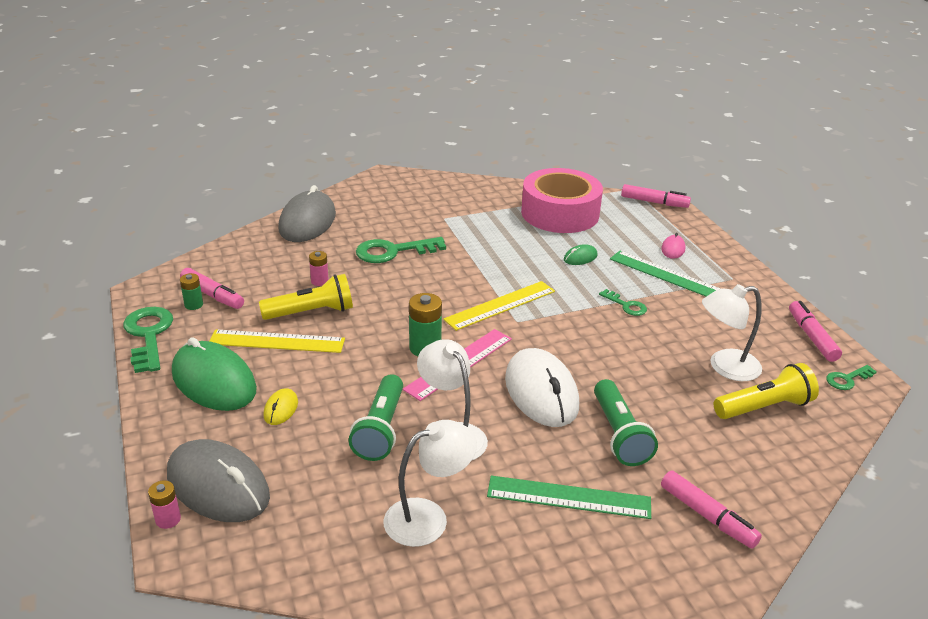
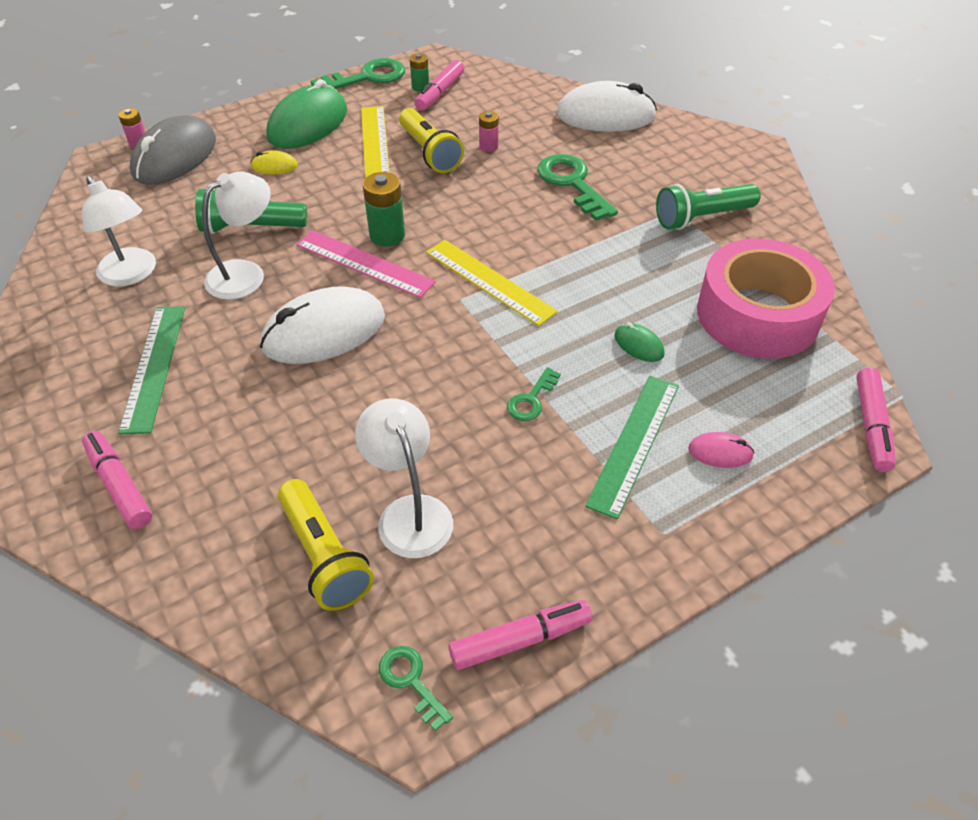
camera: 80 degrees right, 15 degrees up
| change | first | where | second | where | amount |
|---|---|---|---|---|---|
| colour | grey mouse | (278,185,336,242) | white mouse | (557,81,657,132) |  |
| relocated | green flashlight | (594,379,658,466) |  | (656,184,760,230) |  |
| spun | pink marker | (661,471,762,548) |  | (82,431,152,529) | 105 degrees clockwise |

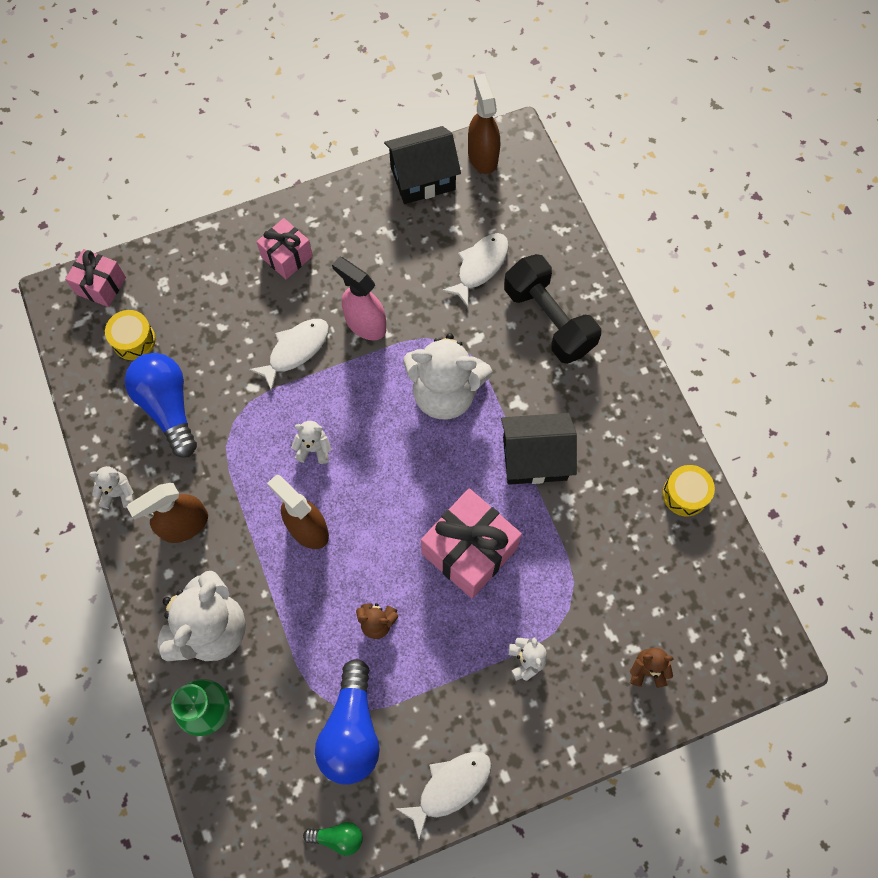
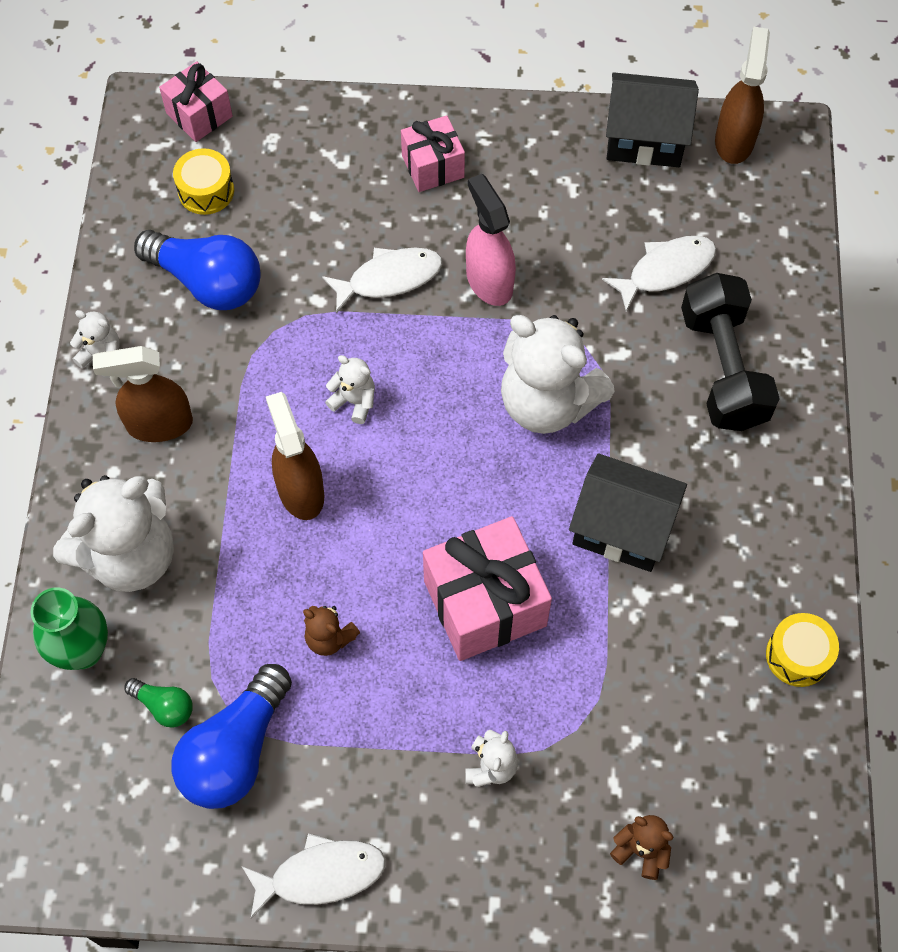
camera: 25 degrees right, 5 degrees down
| change | first | where | second | where | amount |
|---|---|---|---|---|---|
| spun | blue light bulb | (125,353,197,458) |  | (134,230,261,310) | 120 degrees clockwise |
| relocated | green light bulb | (303,822,363,856) |  | (125,678,193,728) |  |

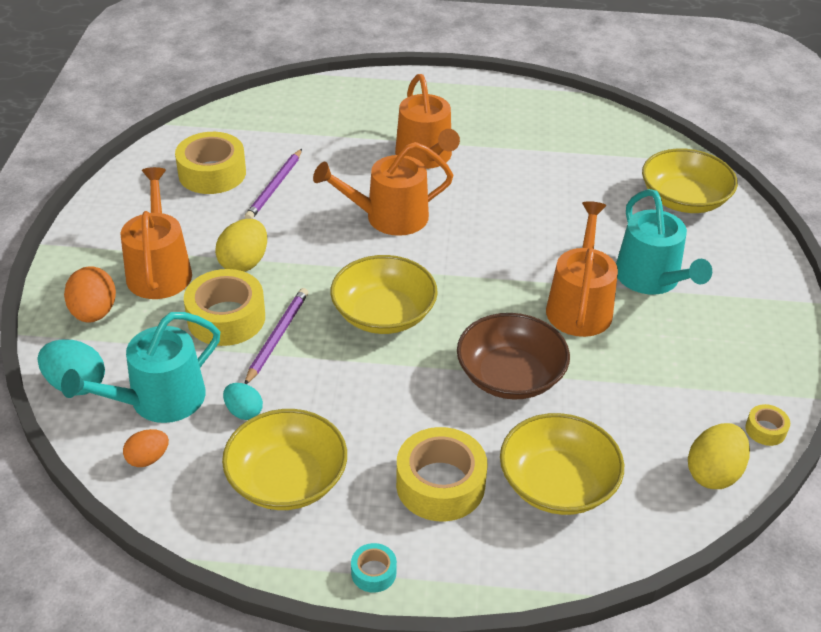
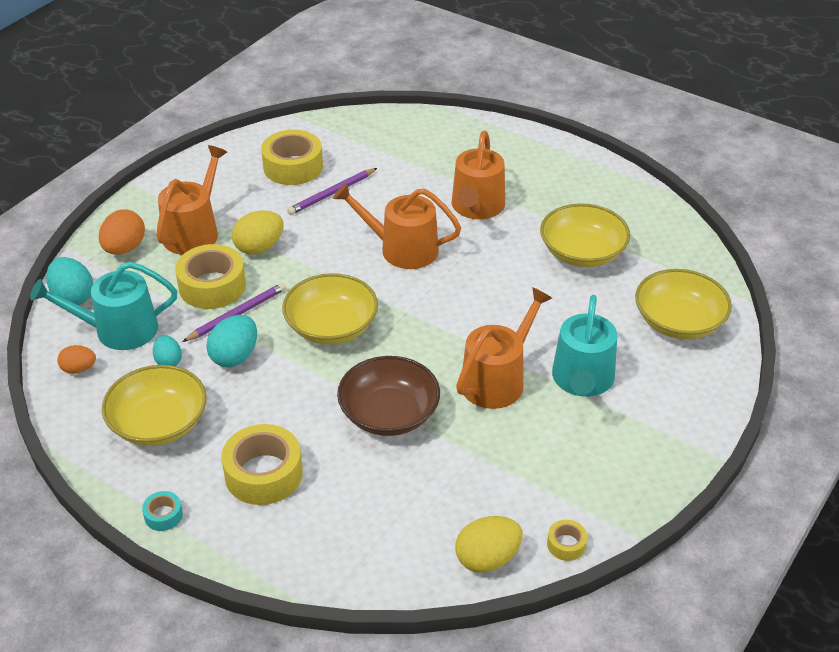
camera: 30 degrees right, 0 degrees up
| change | first | where | second | where | amount |
|---|---|---|---|---|---|
| relocated | yellow bowl | (500,413,624,515) |  | (540,203,630,267) |  |
| appeared |  |  | turquoise egg | (206,315,257,367) |  |

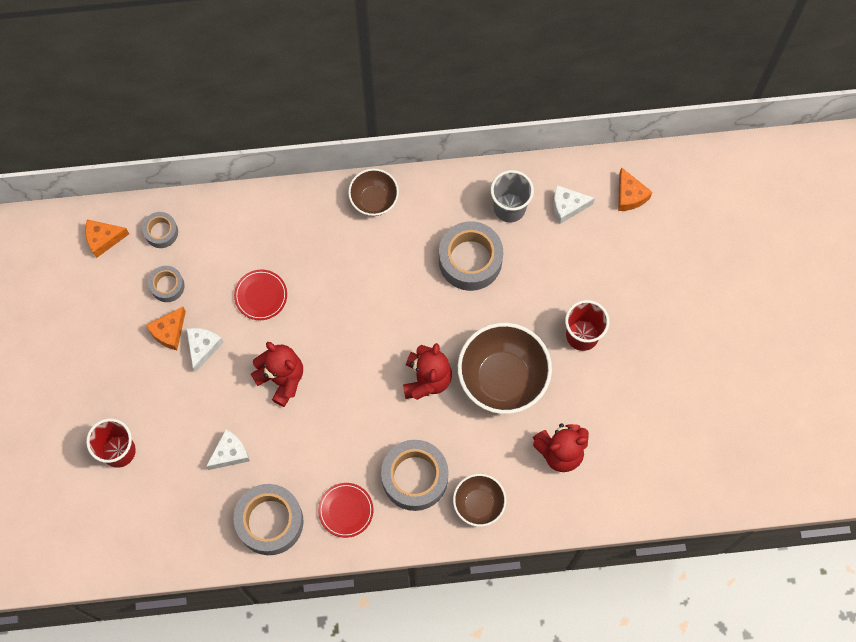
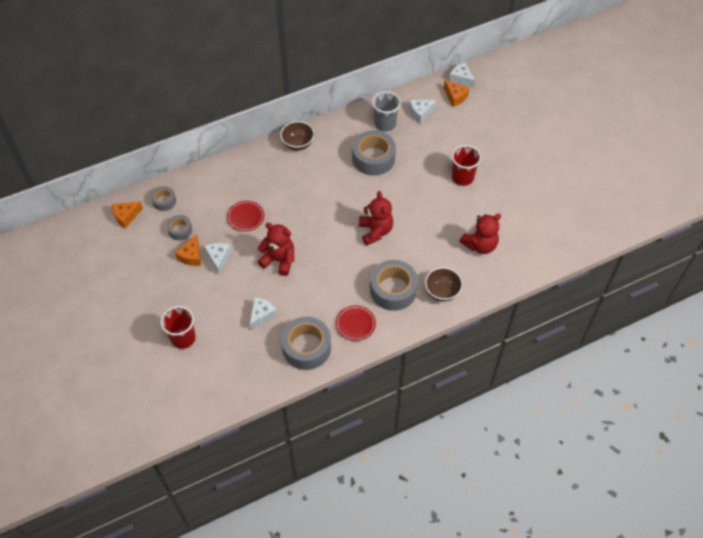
camera: 20 degrees left, 15 degrees down
| change | first | where | second | where | amount |
|---|---|---|---|---|---|
| missing | brown bowl | (458,323,552,414) |  |  |  |
| appeared |  |  | white cheese | (449,62,475,88) |  |

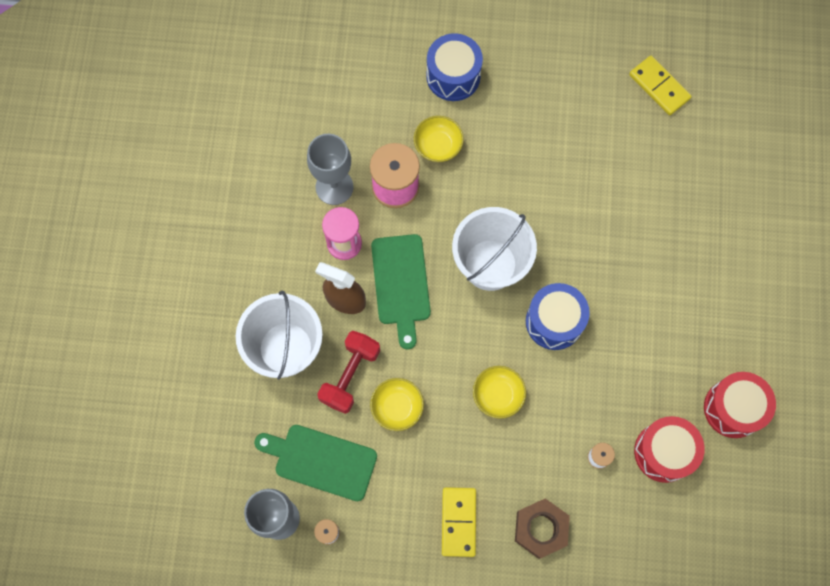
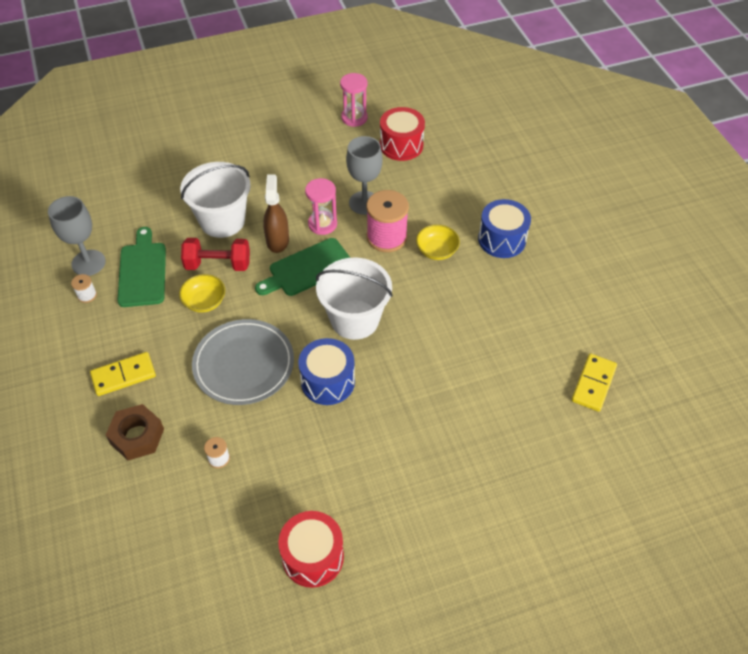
camera: 65 degrees right, 20 degrees down
| change | first | where | second | where | amount |
|---|---|---|---|---|---|
| exchanged | yellow bowl | (473,366,526,419) | grey plate | (192,319,294,405) |  |
| relocated | red drum | (634,416,705,483) |  | (380,107,425,161) |  |
| appeared |  |  | pink hourglass | (340,73,368,127) |  |

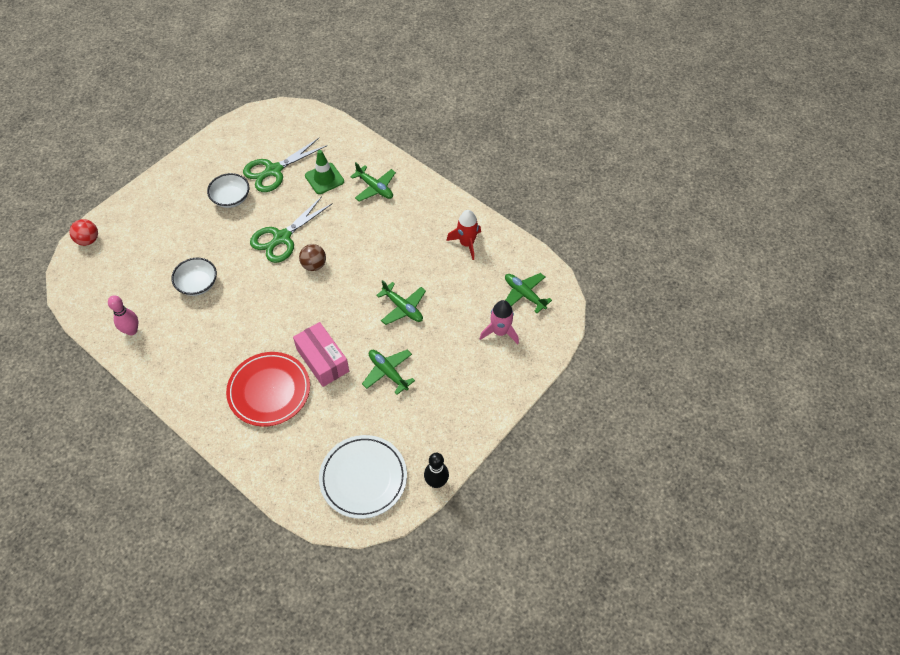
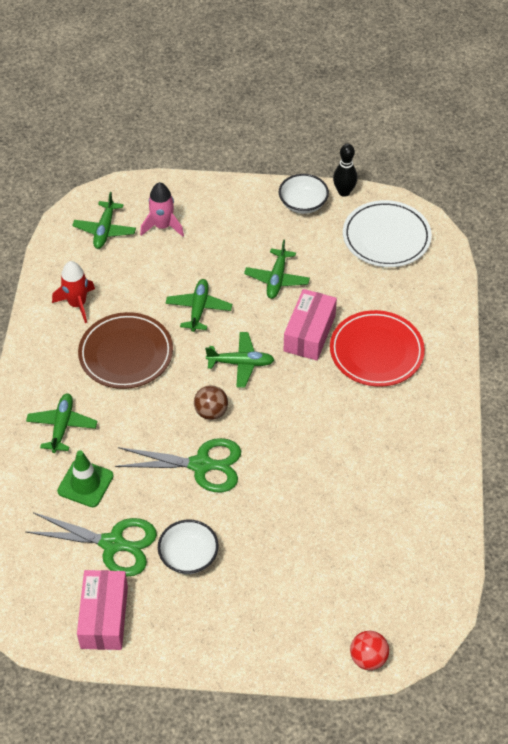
camera: 125 degrees left, 5 degrees down
| change | first | where | second | where | amount |
|---|---|---|---|---|---|
| missing | pink bowling pin | (108,295,138,335) |  |  |  |
| relocated | white bowl | (171,257,217,296) |  | (279,174,329,214) |  |
| appeared |  |  | pink box | (77,570,128,650) |  |
| appeared |  |  | brown plate | (78,312,173,389) |  |
| appeared |  |  | green plane | (205,332,275,388) |  |

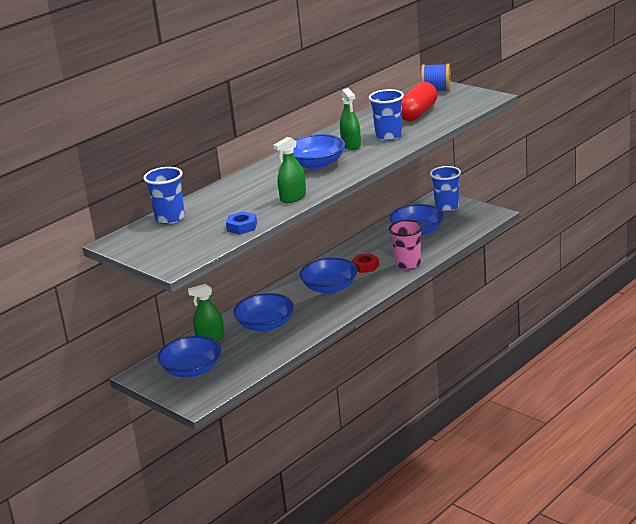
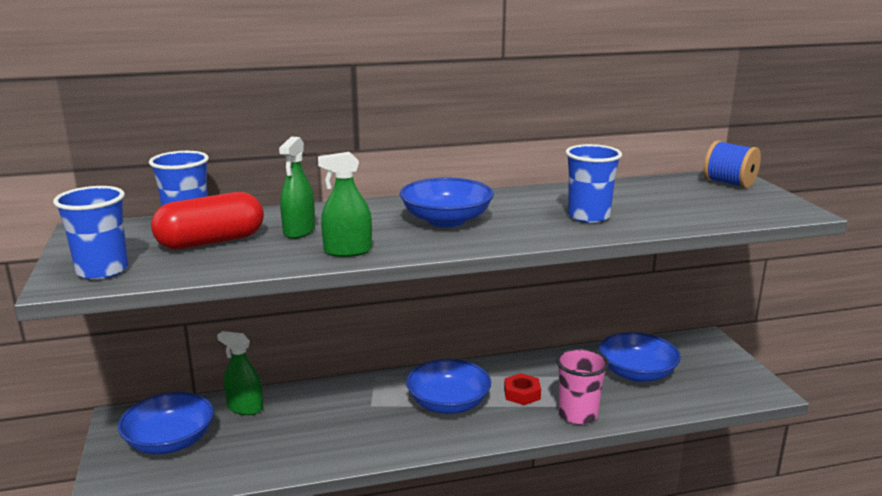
camera: 30 degrees right, 5 degrees down
| change | first | where | second | where | amount |
|---|---|---|---|---|---|
| missing | blue nut | (226,211,257,235) |  |  |  |
| missing | blue bowl | (233,293,294,331) |  |  |  |
| relocated | green spray bottle | (340,88,361,150) |  | (279,137,315,239) |  |
| relocated | red capsule | (402,82,437,121) |  | (151,192,264,250) |  |
| relocated | blue cup | (430,166,461,211) |  | (53,186,128,280) |  |

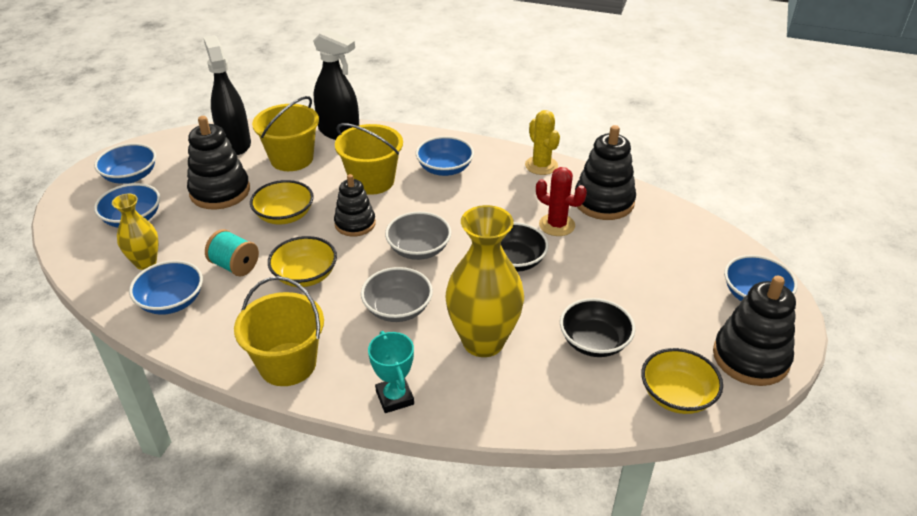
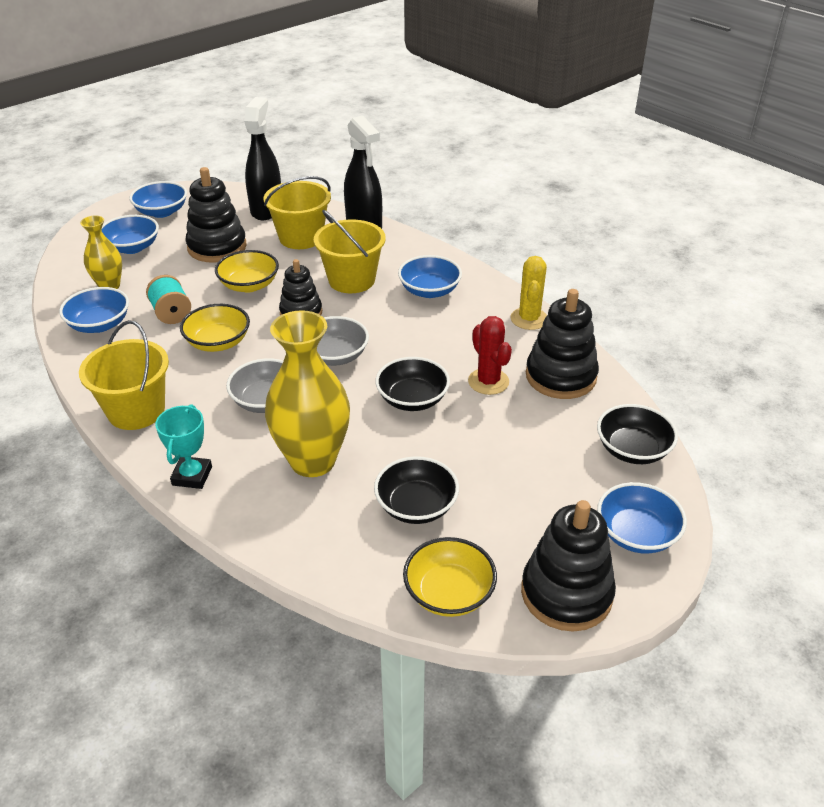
camera: 30 degrees right, 0 degrees up
| change | first | where | second | where | amount |
|---|---|---|---|---|---|
| appeared |  |  | black bowl | (597,404,678,464) |  |

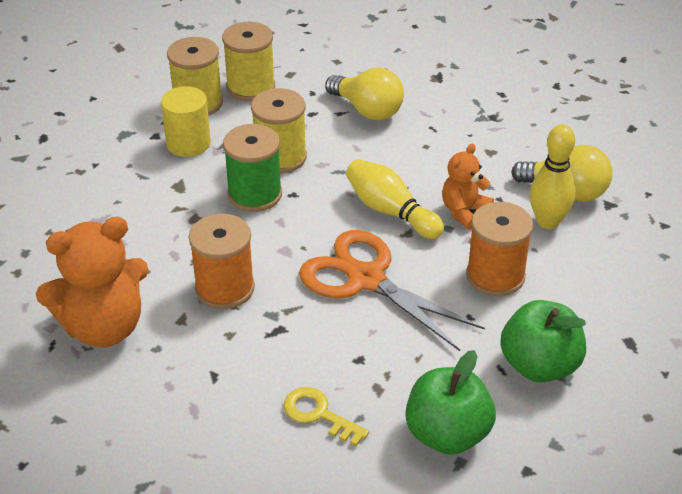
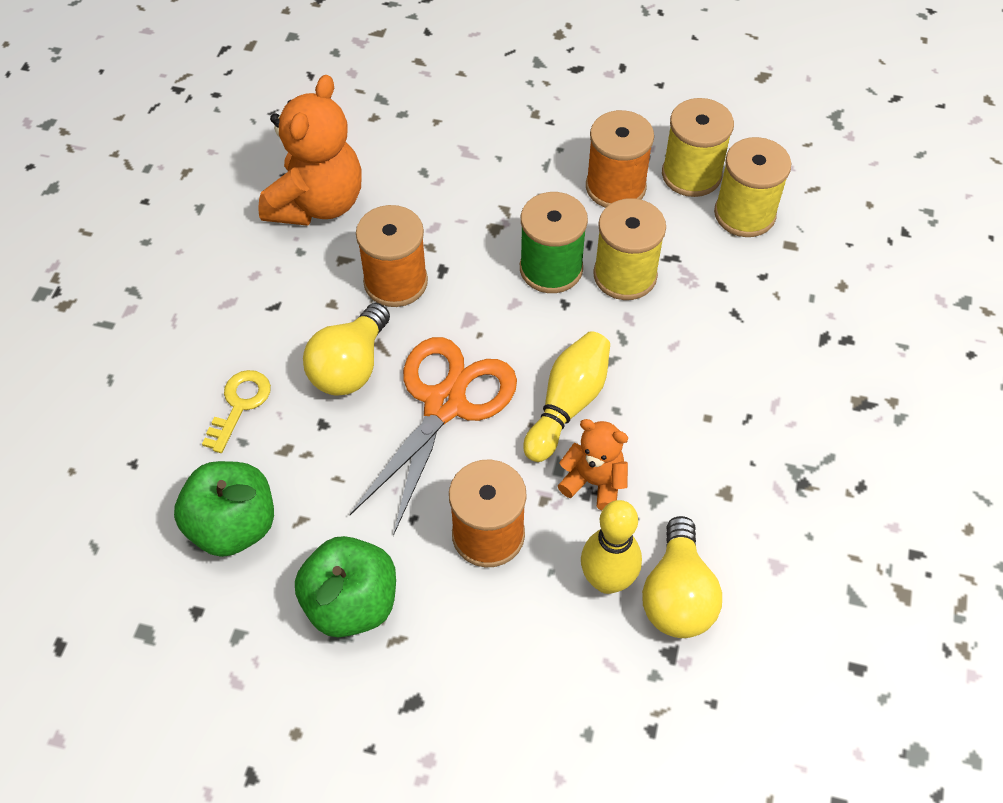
camera: 75 degrees right, 15 degrees up
| change | first | where | second | where | amount |
|---|---|---|---|---|---|
| spun | orange teddy bear | (36,217,149,347) |  | (258,75,362,226) | 120 degrees counterclockwise |
| exchanged | yellow cylinder | (161,86,211,157) | orange spool | (586,110,654,208) |  |
| relocated | yellow light bulb | (325,67,404,120) |  | (303,303,390,396) |  |

